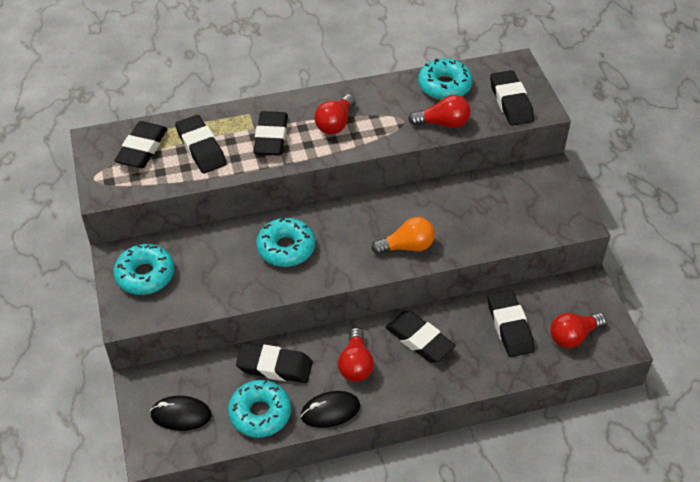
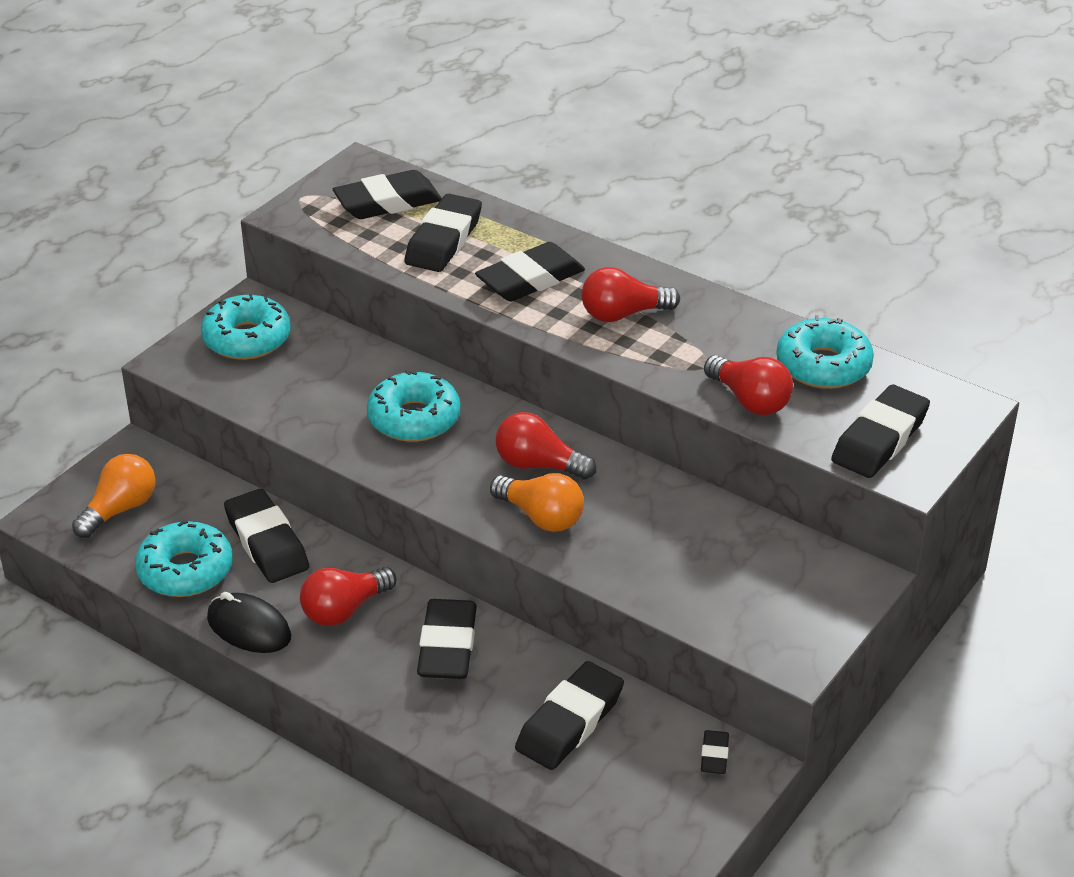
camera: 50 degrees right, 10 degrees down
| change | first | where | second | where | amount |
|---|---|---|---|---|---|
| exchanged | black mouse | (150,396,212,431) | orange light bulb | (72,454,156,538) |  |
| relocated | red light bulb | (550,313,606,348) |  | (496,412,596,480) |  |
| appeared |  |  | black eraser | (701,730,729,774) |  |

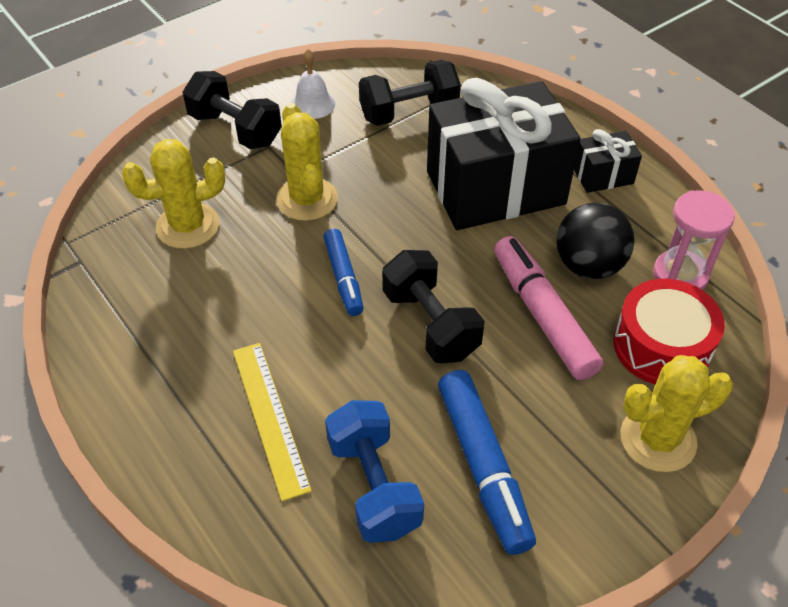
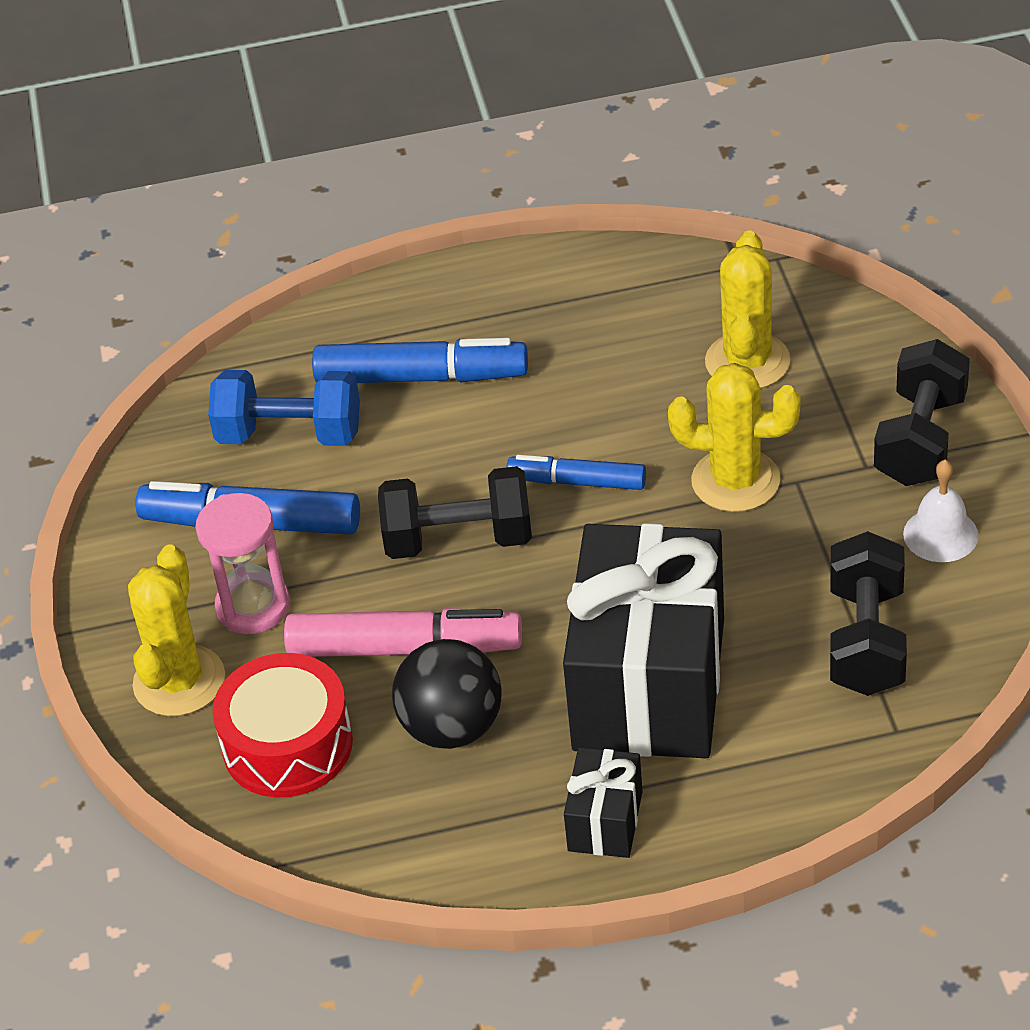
camera: 120 degrees right, 5 degrees down
| change | first | where | second | where | amount |
|---|---|---|---|---|---|
| spun | black dumbbell | (183,71,282,149) |  | (874,339,970,486) | 45 degrees counterclockwise |
| exchanged | yellow ruler | (233,343,312,501) | blue marker | (312,338,528,383) |  |
| relocated | pink hourglass | (653,190,735,290) |  | (195,493,290,634) |  |

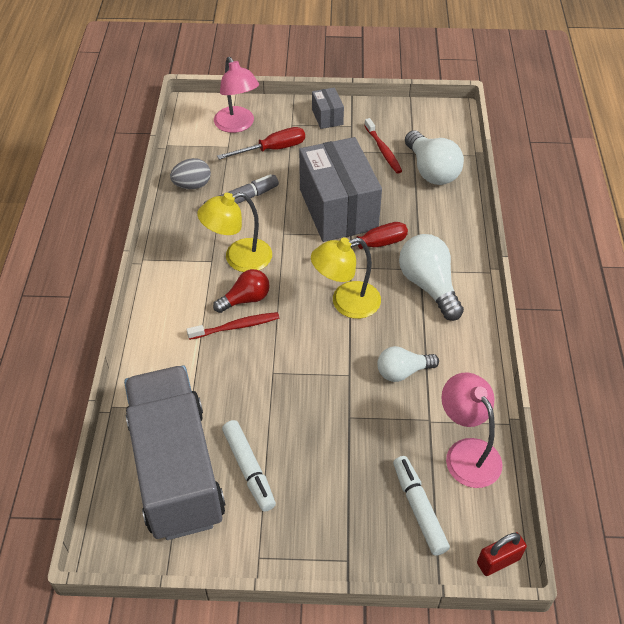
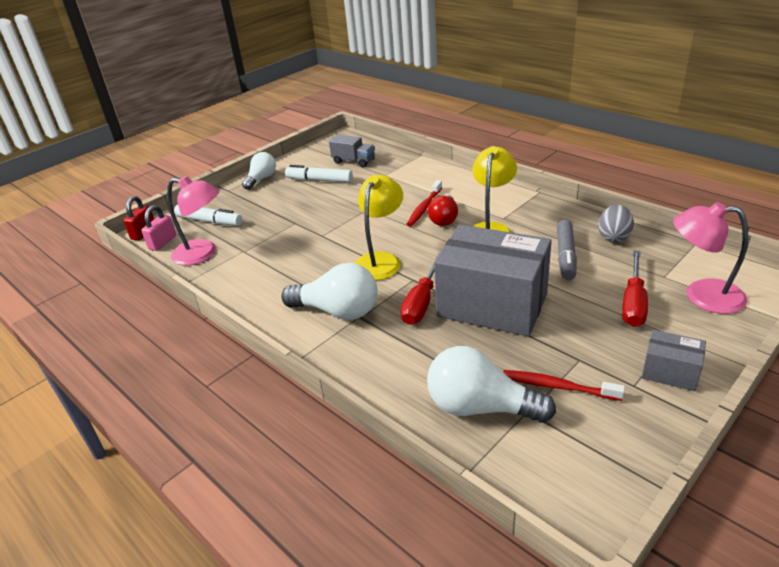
camera: 135 degrees right, 15 degrees down
| change | first | where | second | where | amount |
|---|---|---|---|---|---|
| size | grey truck | (124,365,225,540) |  | (329,134,375,167) | x0.41 |
| relocated | white light bulb | (377,346,439,382) |  | (242,152,276,190) |  |
| appeared |  |  | pink padlock | (141,205,176,251) |  |

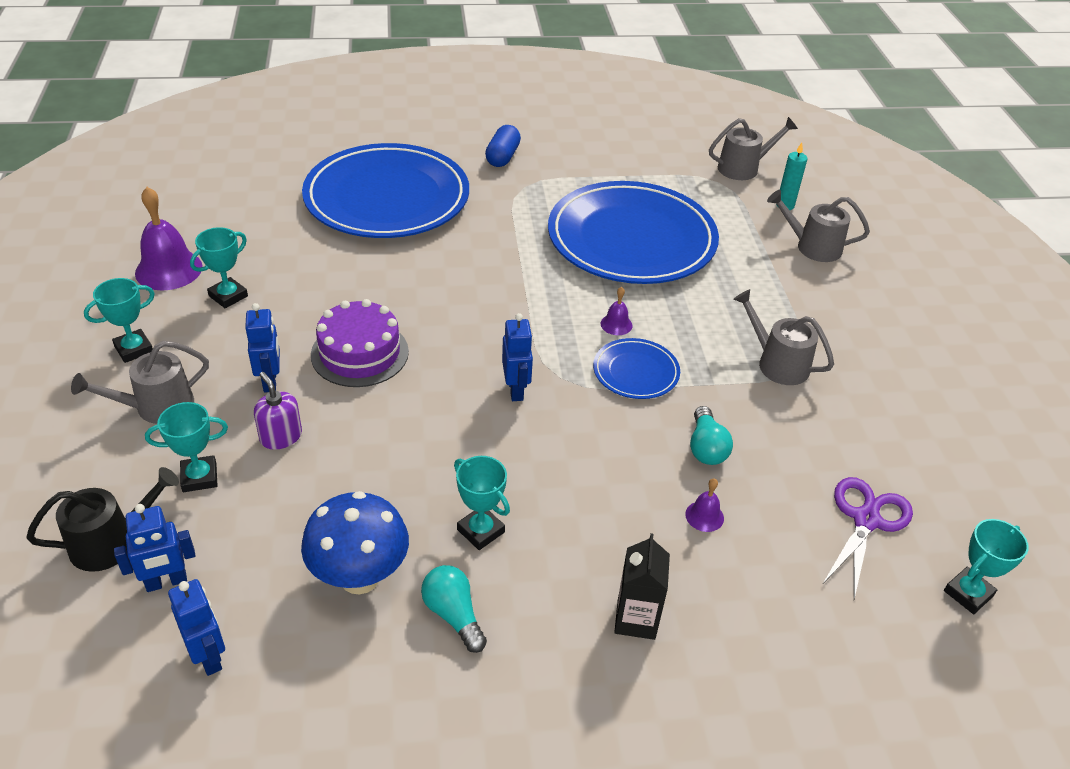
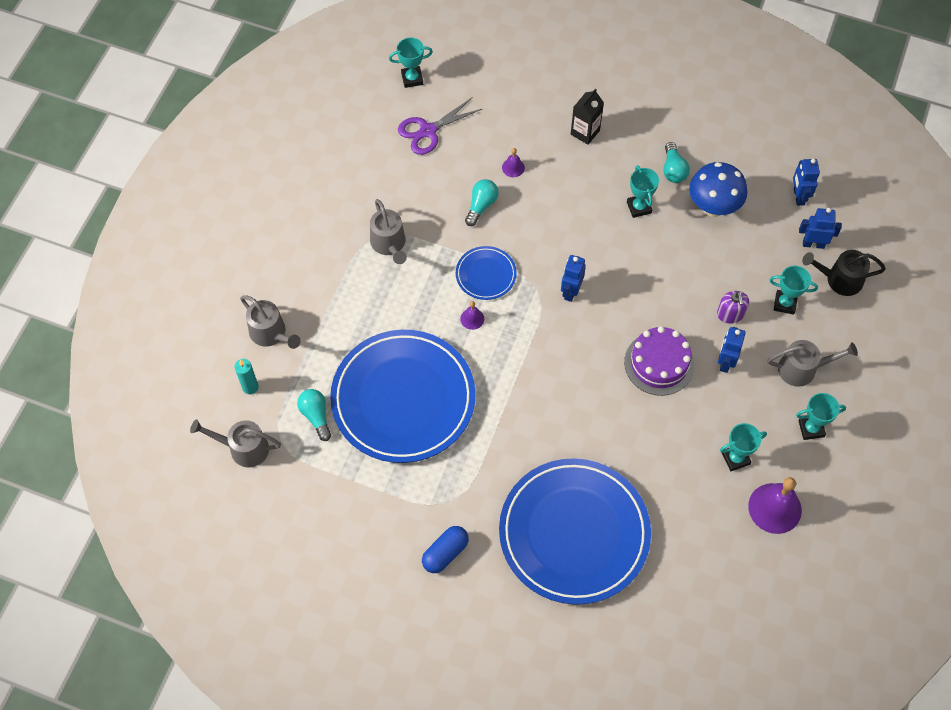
camera: 150 degrees left, 20 degrees up
| change | first | where | second | where | amount |
|---|---|---|---|---|---|
| appeared |  |  | turquoise light bulb | (297,389,331,441) |  |

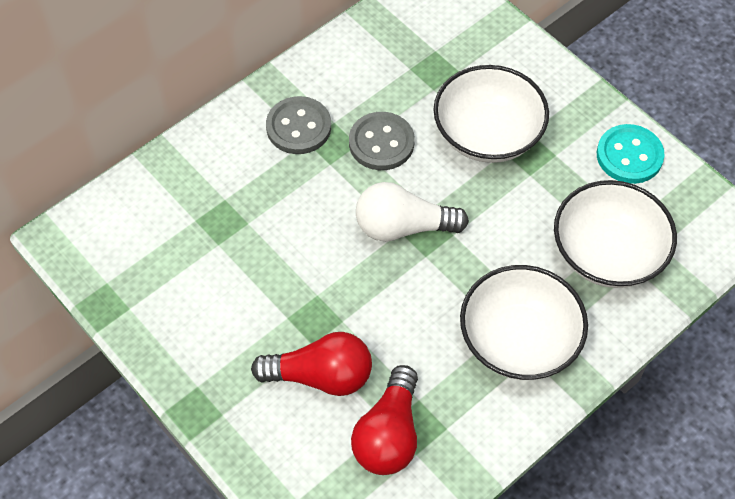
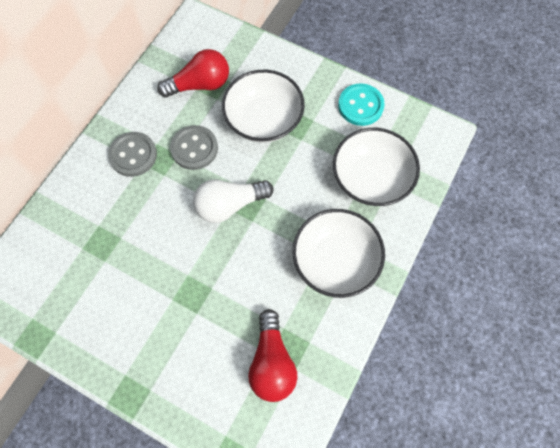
camera: 20 degrees left, 10 degrees up
| change | first | where | second | where | amount |
|---|---|---|---|---|---|
| relocated | red light bulb | (251,332,372,396) |  | (157,49,229,97) |  |

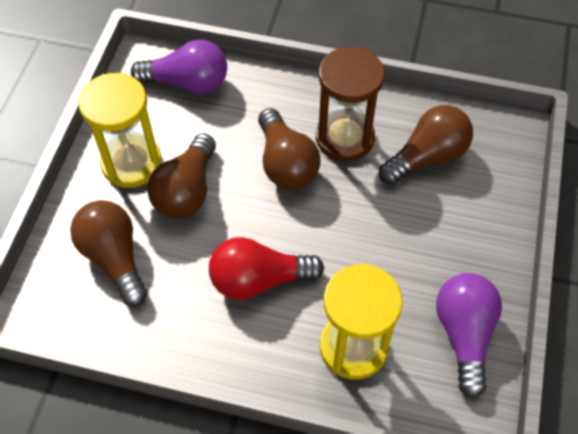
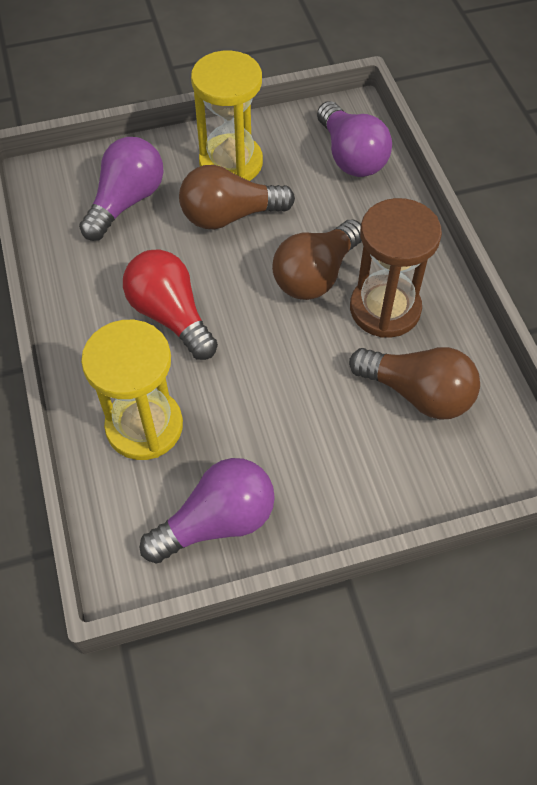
camera: 60 degrees right, 0 degrees up
| change | first | where | second | where | amount |
|---|---|---|---|---|---|
| colour | brown light bulb | (70,200,148,307) | purple light bulb | (79,137,164,241) |  |

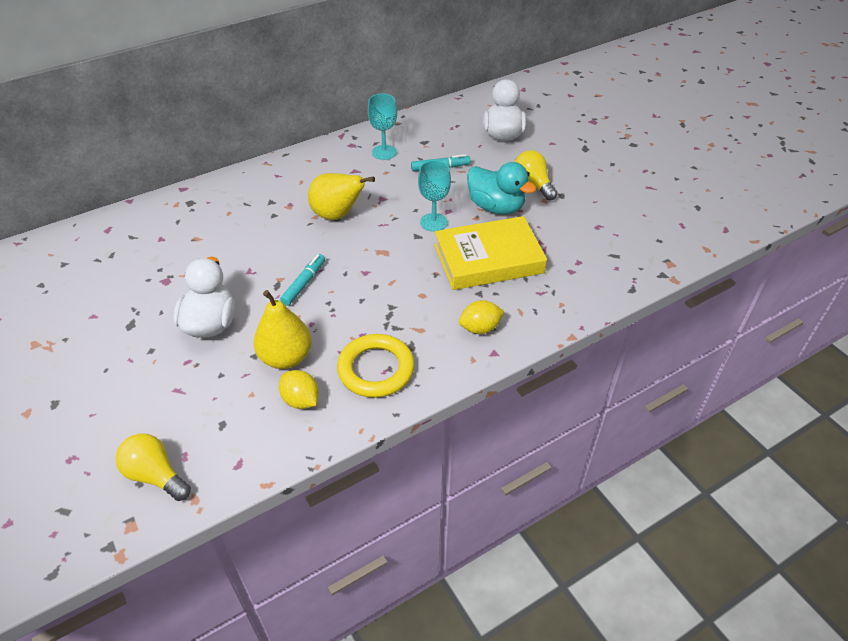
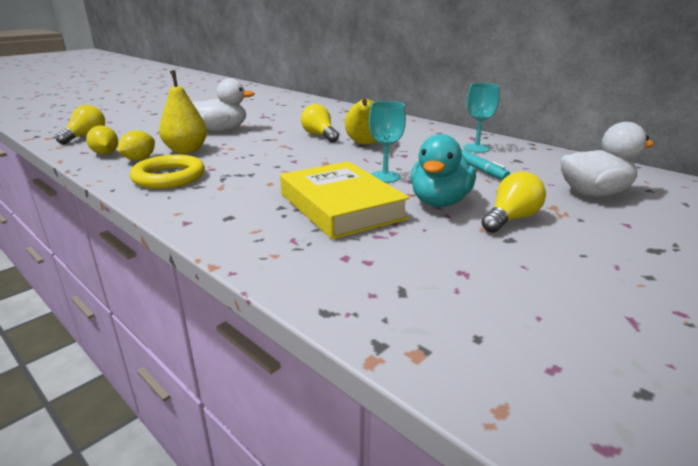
camera: 75 degrees right, 20 degrees down
| change | first | where | second | where | amount |
|---|---|---|---|---|---|
| missing | turquoise marker | (280,254,325,306) |  |  |  |
| relocated | yellow lemon | (459,300,505,334) |  | (86,126,118,155) |  |
| appeared |  |  | yellow light bulb | (301,104,339,142) |  |

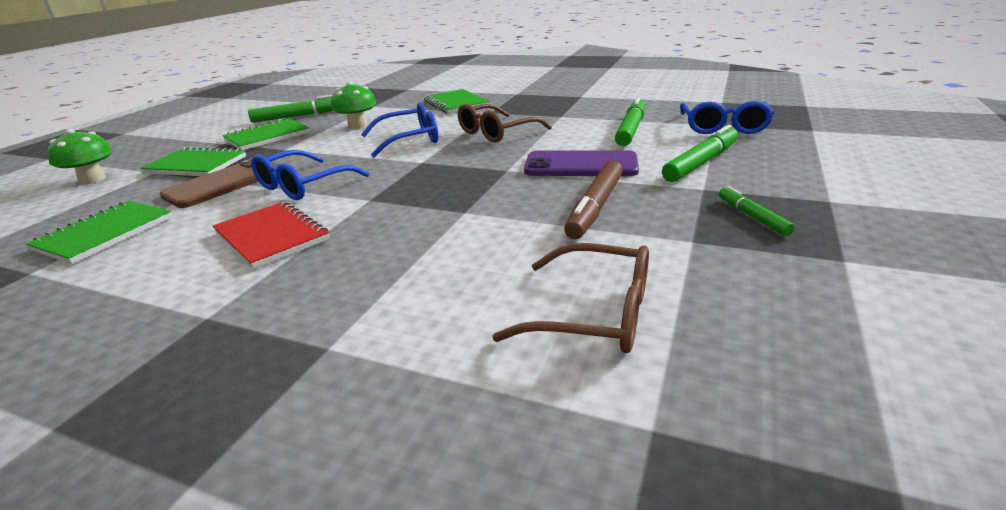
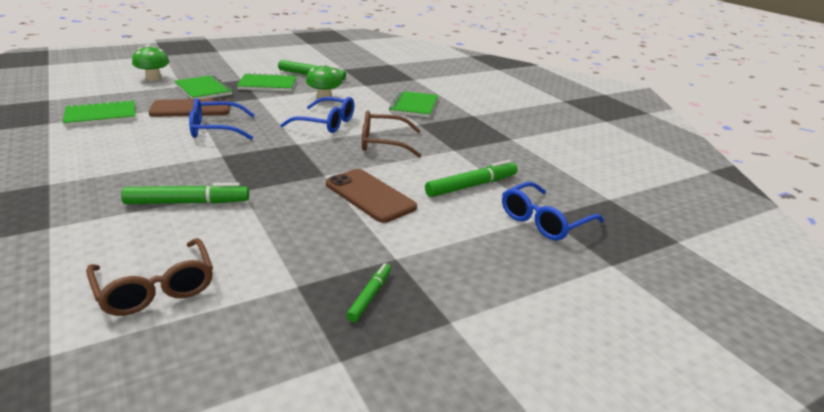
camera: 35 degrees right, 0 degrees up
| change | first | where | second | where | amount |
|---|---|---|---|---|---|
| missing | red notebook | (213,201,330,269) |  |  |  |
| colour | purple phone | (524,150,639,176) | brown phone | (326,169,417,223) |  |
| missing | brown marker | (564,161,623,239) |  |  |  |
| relocated | green marker | (662,125,738,182) |  | (121,183,249,204) |  |

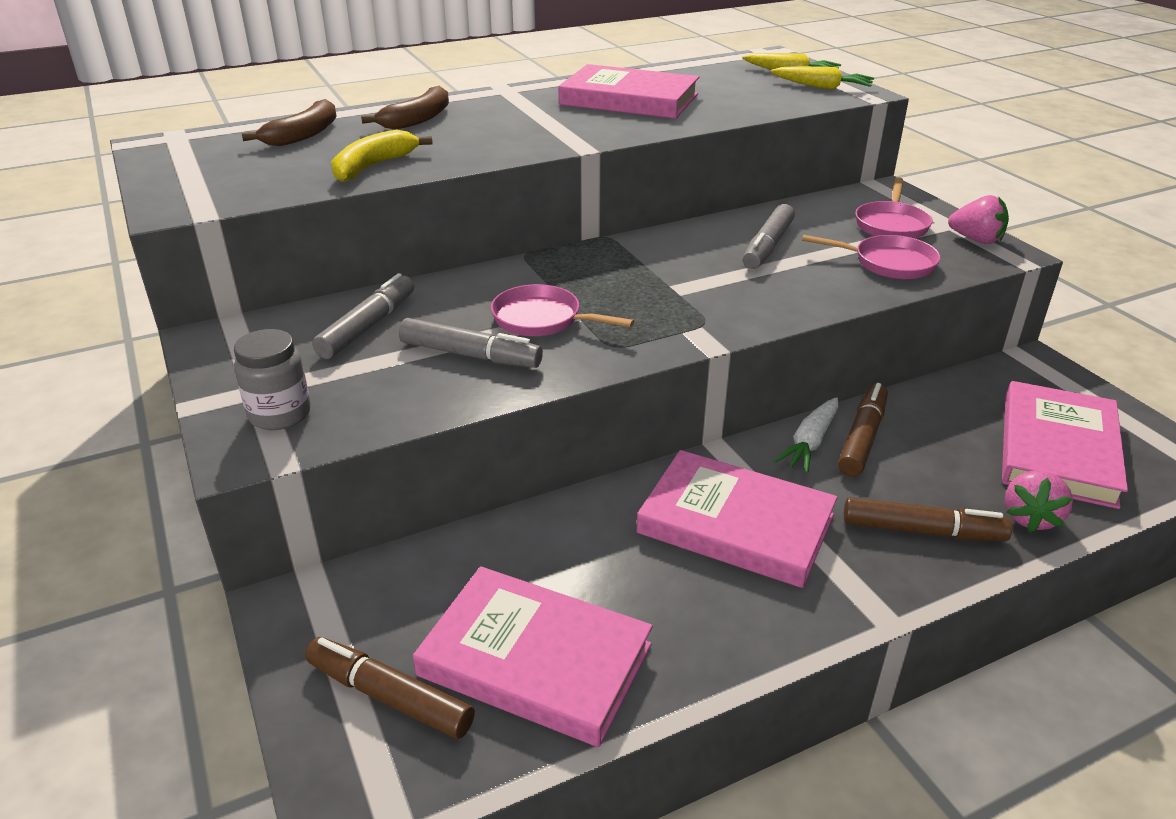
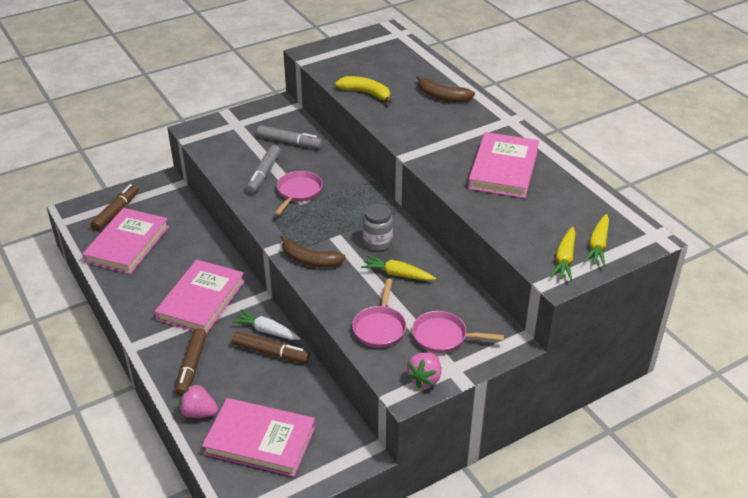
camera: 85 degrees right, 5 degrees up
| change | first | where | second | where | amount |
|---|---|---|---|---|---|
| relocated | grey jar | (234,329,311,430) |  | (363,204,393,251) |  |
| relocated | brown banana | (242,99,336,146) |  | (280,235,346,268) |  |
| exchanged | grey marker | (743,204,795,269) | yellow carrot | (361,255,436,281) |  |

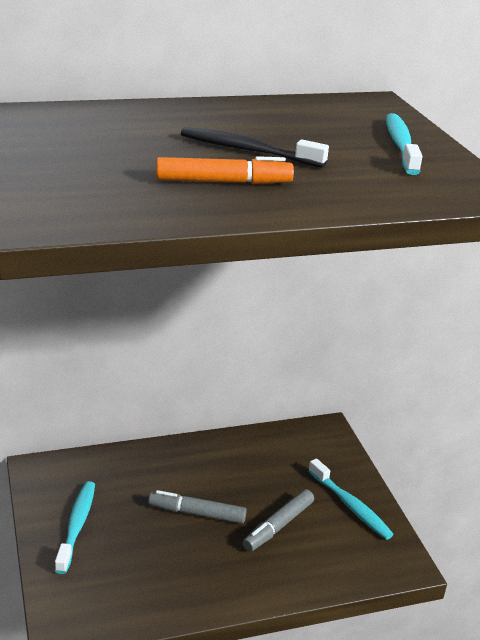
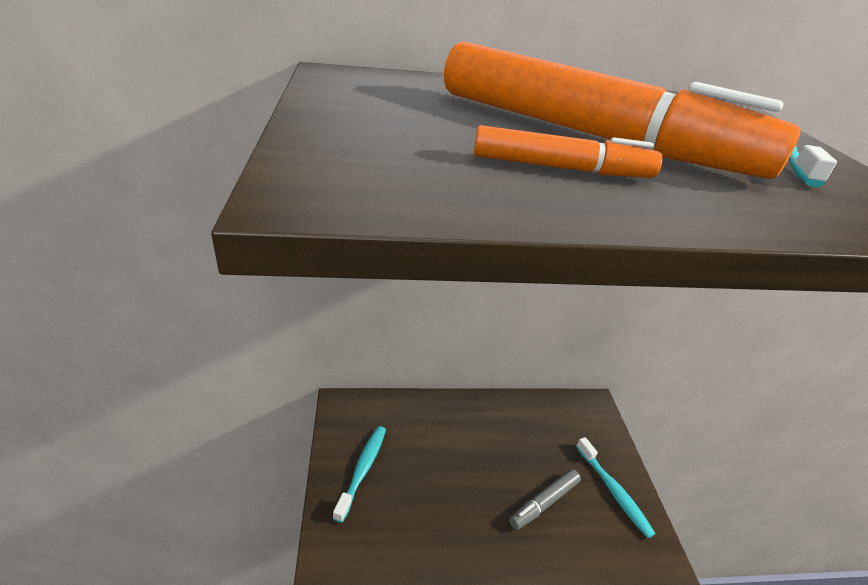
camera: 10 degrees right, 5 degrees up
| change | first | where | second | where | amount |
|---|---|---|---|---|---|
| missing | grey marker | (148,490,247,524) |  |  |  |
| exchanged | black toothbrush | (181,127,329,168) | orange marker | (444,41,801,179) |  |

